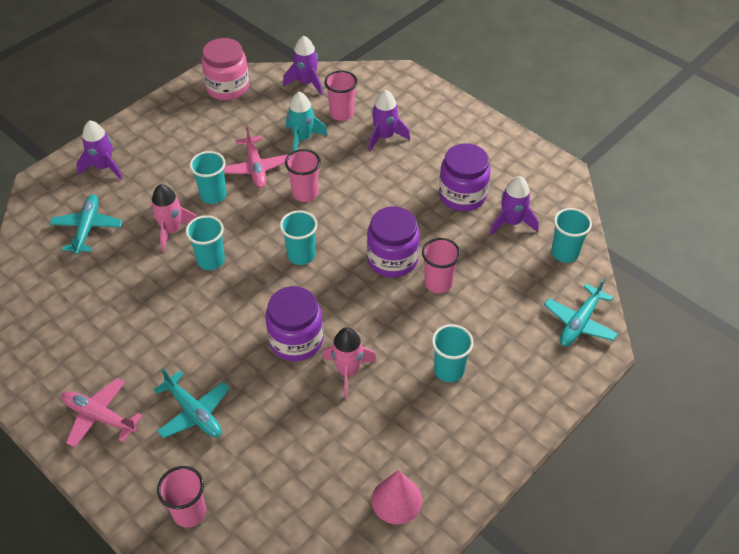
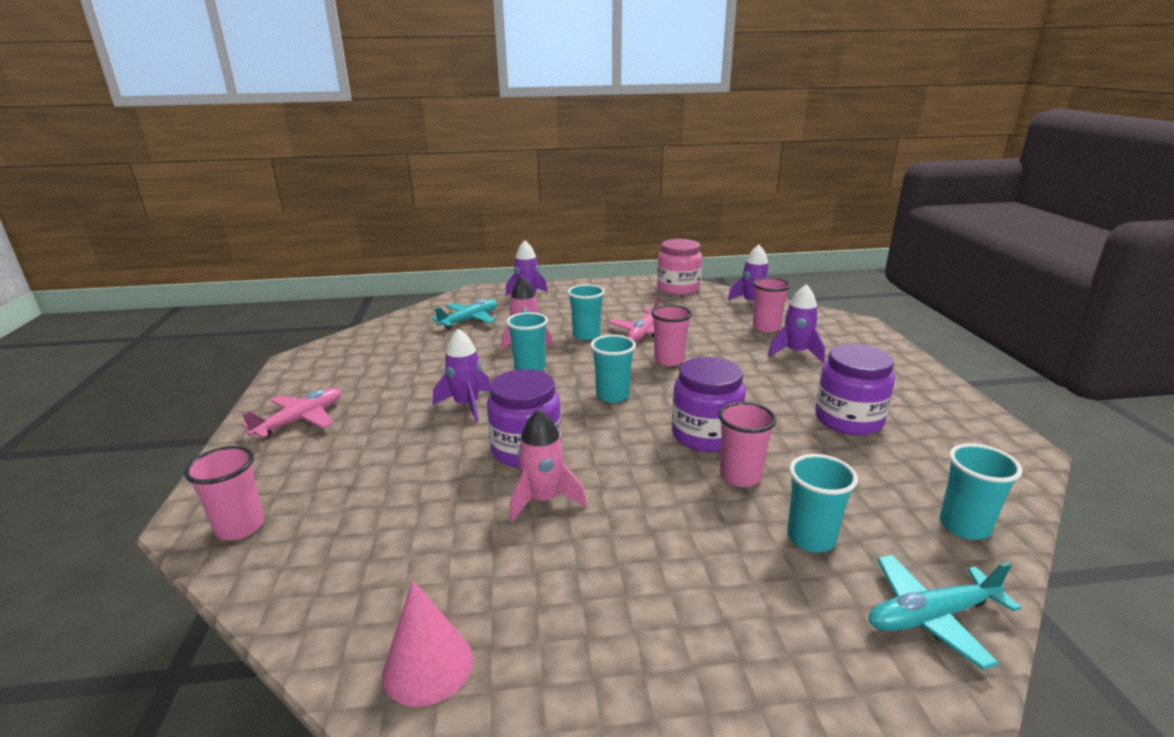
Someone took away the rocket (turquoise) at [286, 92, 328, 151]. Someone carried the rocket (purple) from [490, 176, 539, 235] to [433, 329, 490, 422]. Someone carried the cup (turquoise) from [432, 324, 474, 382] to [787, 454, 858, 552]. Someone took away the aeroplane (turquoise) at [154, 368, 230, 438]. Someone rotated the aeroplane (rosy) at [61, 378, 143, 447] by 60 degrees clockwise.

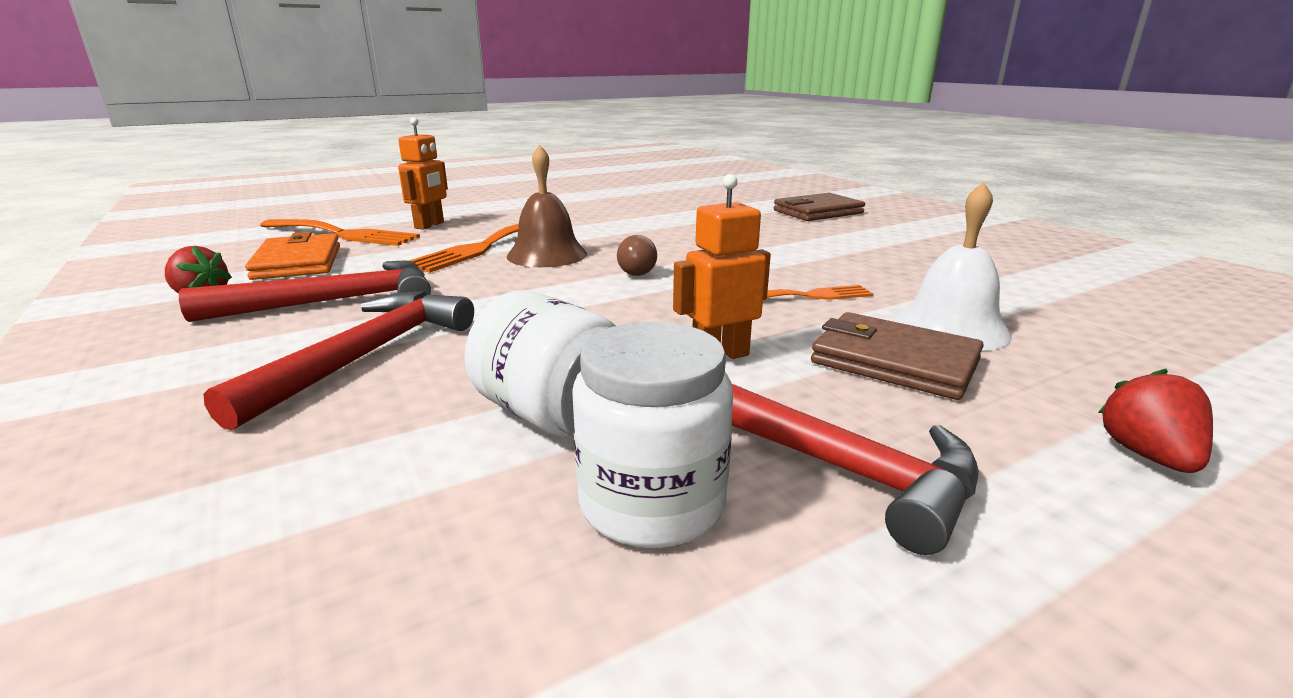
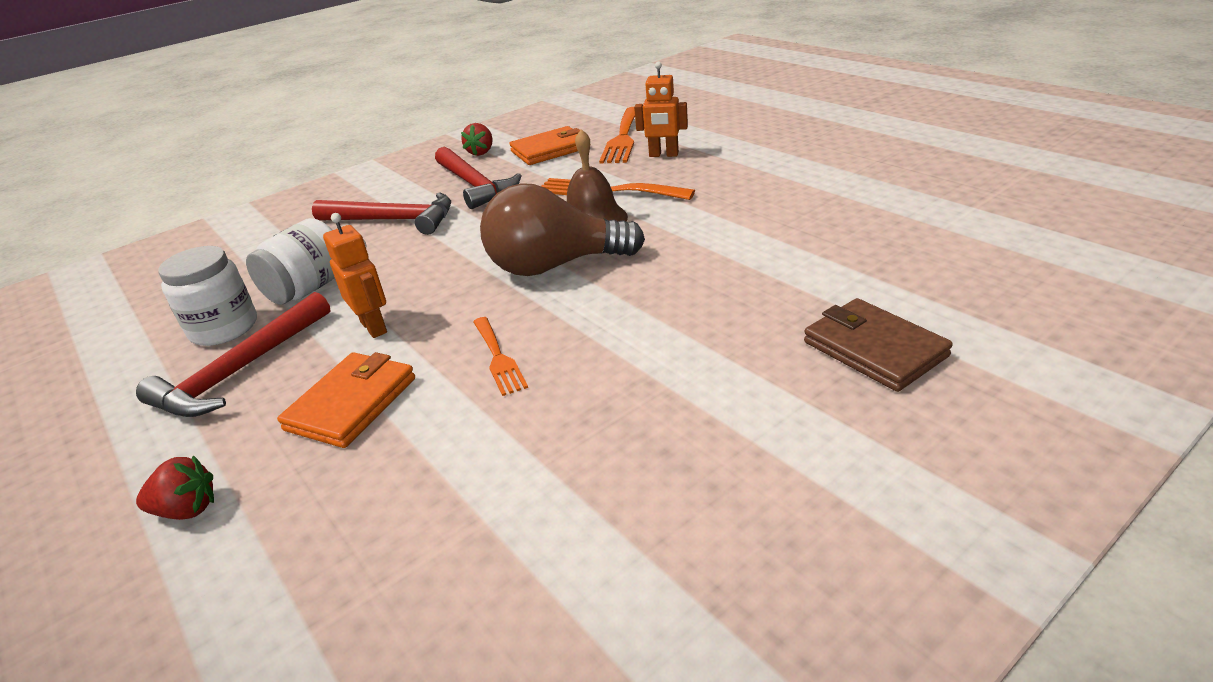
Someone took away the hand bell (snow-white) at [894, 182, 1012, 351]. Someone scaled the light bulb (dark brown) at [617, 235, 657, 276] by 2.49. Someone repainted the card wallet (dark brown) at [811, 312, 984, 400], which became the card wallet (bright orange) at [277, 352, 415, 448].

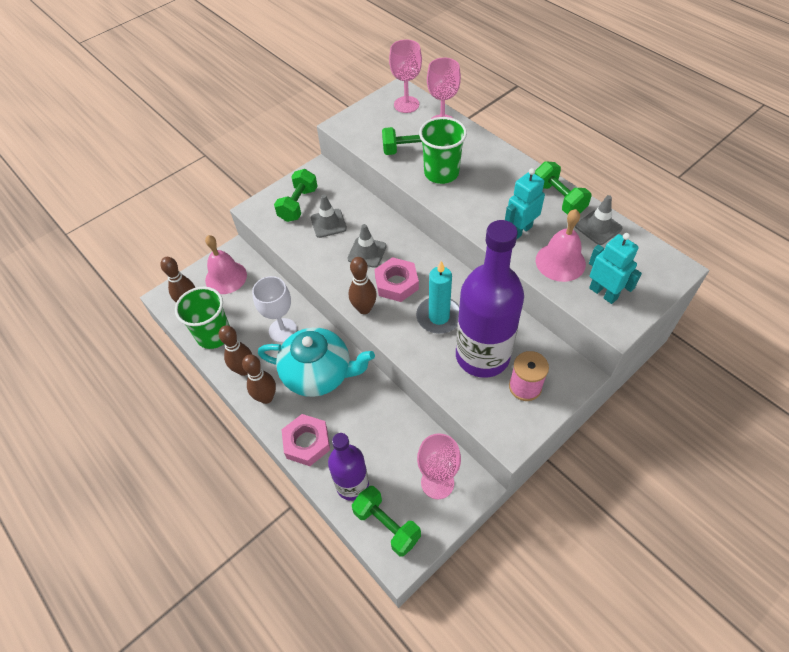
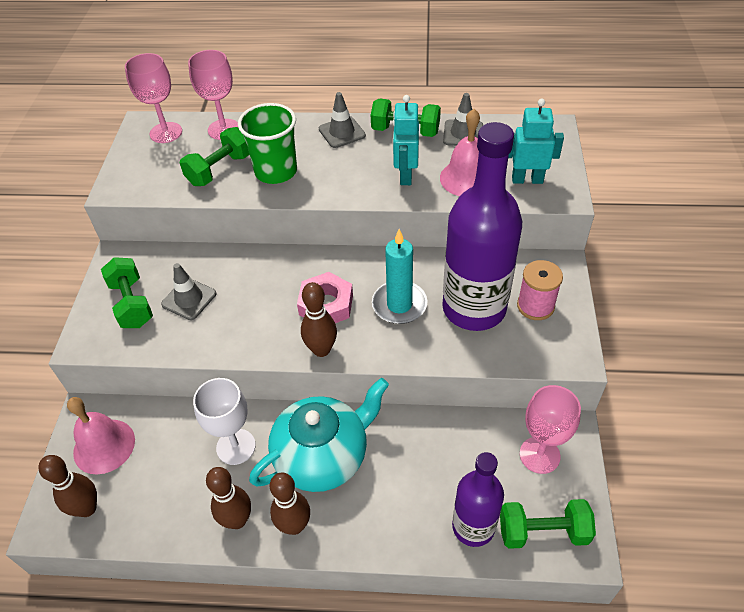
Someone carried the road cone (ash-grey) from [347, 224, 387, 268] to [319, 92, 366, 148]. Someone took away the cup (leaf-green) at [175, 287, 230, 349]. Someone took away the hexagon nut (rosy) at [281, 414, 330, 466].

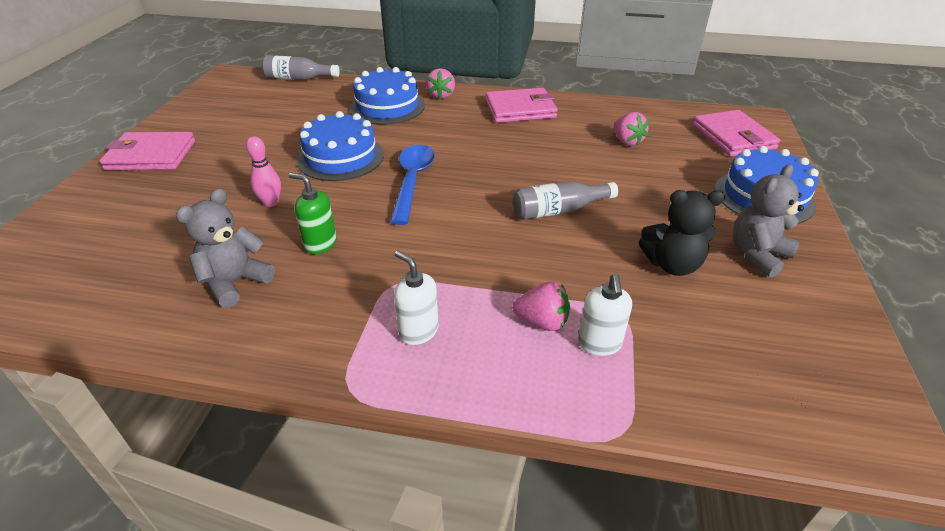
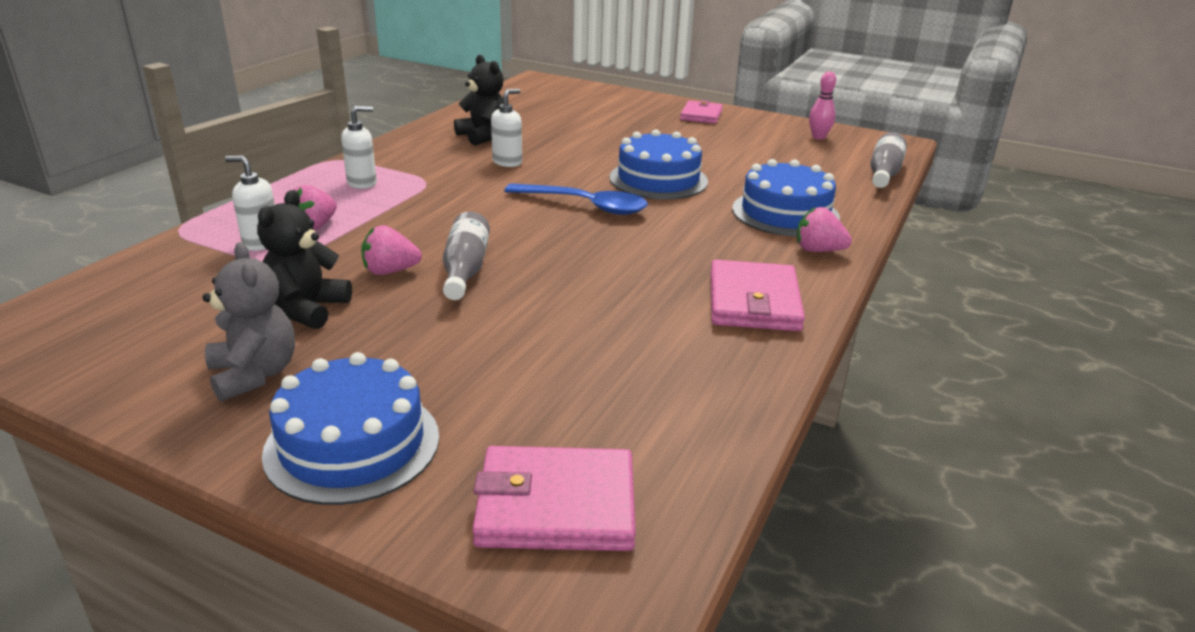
Someone carried the toy strawberry (rosy) from [614, 112, 649, 146] to [361, 225, 422, 275]. Someone scaled the card wallet (rosy) at [100, 132, 195, 170] by 0.67. Someone carried the tenpin (rosy) from [246, 136, 281, 207] to [809, 72, 836, 140]. Someone repainted the pump bottle (leaf-green) at [288, 173, 337, 254], which became the pump bottle (snow-white) at [491, 89, 522, 167]. Someone repainted the stuffed bear (ash-grey) at [176, 188, 275, 308], which became the stuffed bear (black) at [454, 55, 504, 146].

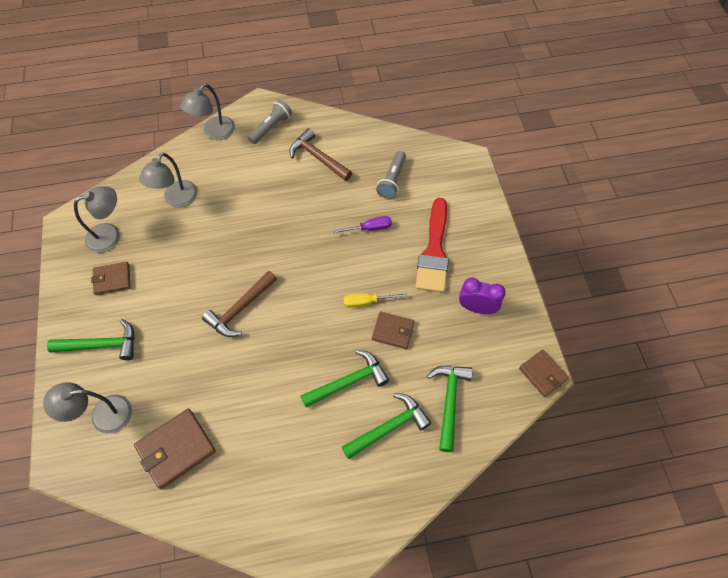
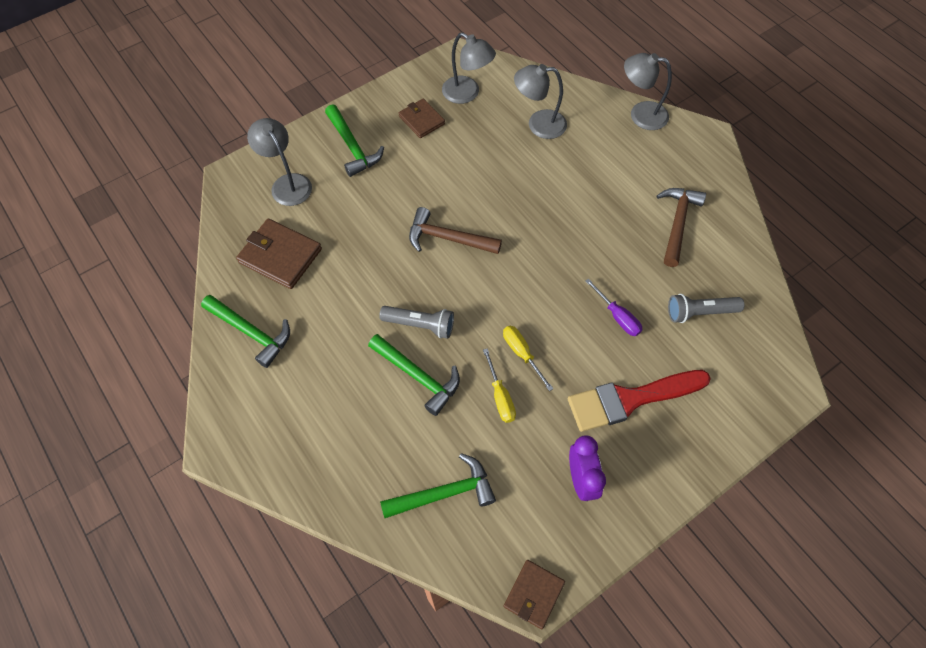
Someone carried the flashlight (ash-grey) from [248, 100, 292, 144] to [379, 306, 454, 339]. Someone swapped the card wallet (dark brown) at [372, 312, 414, 349] for the screwdriver (yellow) at [483, 348, 516, 423]. Someone carried the carpenter's hammer (leaf-green) from [342, 393, 431, 459] to [201, 295, 290, 368].

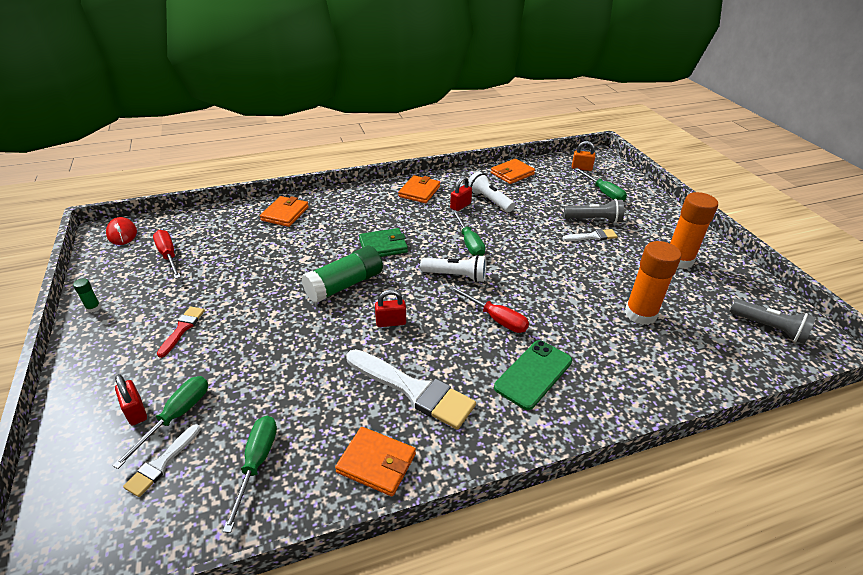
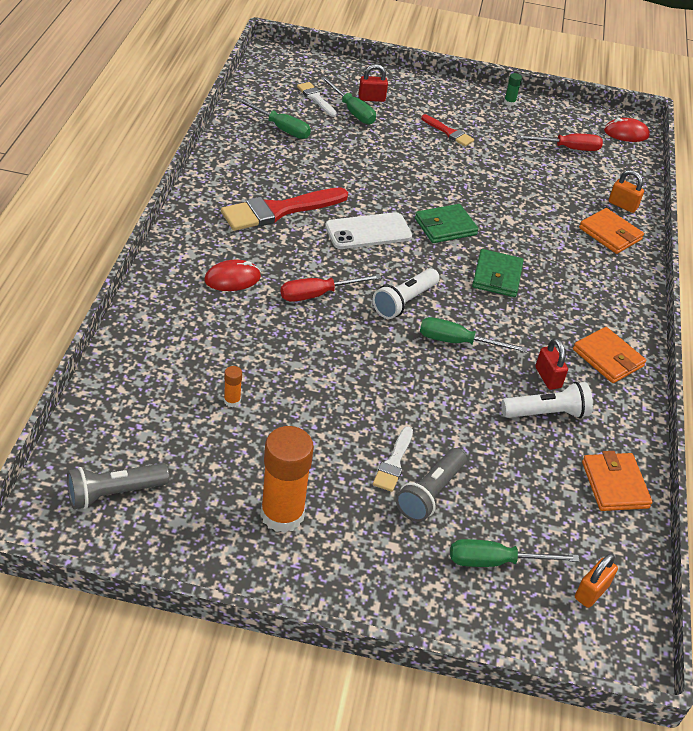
Someone scaled the stick of glue (bright orange) at [625, 241, 681, 325] by 0.42. Someone swapped the stick of glue (leaf-green) at [301, 246, 383, 303] for the card wallet (leaf-green) at [415, 204, 479, 243]. Someone swapped the lock (crimson) at [375, 290, 406, 327] for the phone (snow-white) at [325, 212, 412, 249]. Someone swapped the phone (leaf-green) at [494, 340, 572, 410] for the PC mouse (crimson) at [204, 260, 261, 291]. Someone repainted the brush (snow-white) at [347, 349, 476, 429], which became the brush (crimson) at [221, 187, 348, 231]. Someone took away the card wallet (bright orange) at [335, 427, 416, 496]. Someone put down the lock (bright orange) at [609, 170, 644, 213].

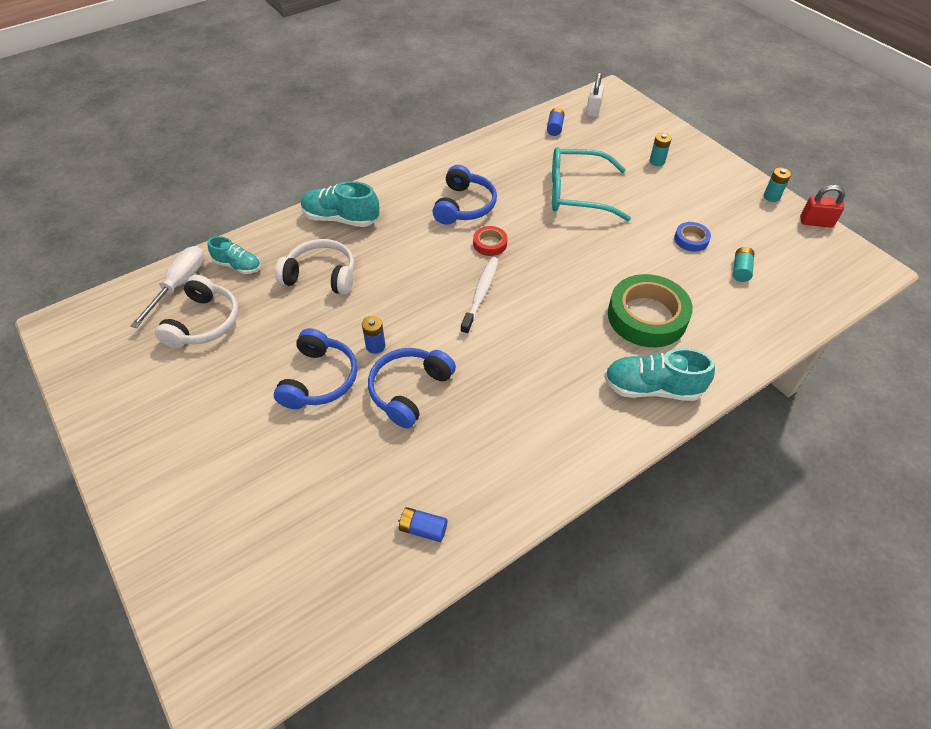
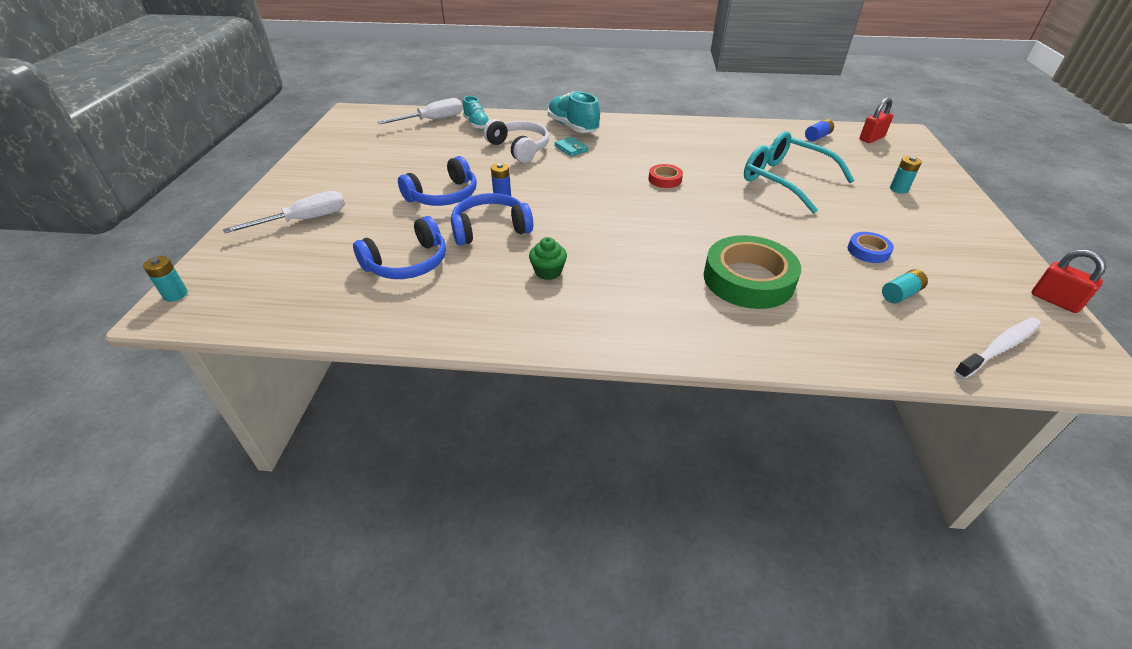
Someone repainted the lock (snow-white) at [586, 72, 604, 117], which became the lock (crimson) at [860, 97, 893, 143]. Someone carried the headphones (blue) from [433, 165, 497, 225] to [353, 216, 446, 279]. Someone carried the power cell (turquoise) from [763, 168, 791, 202] to [143, 256, 188, 302]. Someone carried the dental brush (snow-white) from [460, 257, 498, 335] to [954, 317, 1041, 379]. Someone took away the headphones (snow-white) at [155, 275, 238, 348]. Someone took away the shoe (turquoise) at [604, 348, 715, 401]. Someone took away the power cell (blue) at [398, 507, 448, 542]. Someone put down the card wallet (turquoise) at [554, 137, 588, 157]. Someone put down the screwdriver (snow-white) at [223, 191, 345, 233]. Someone put down the cupcake (leaf-green) at [529, 237, 567, 280].

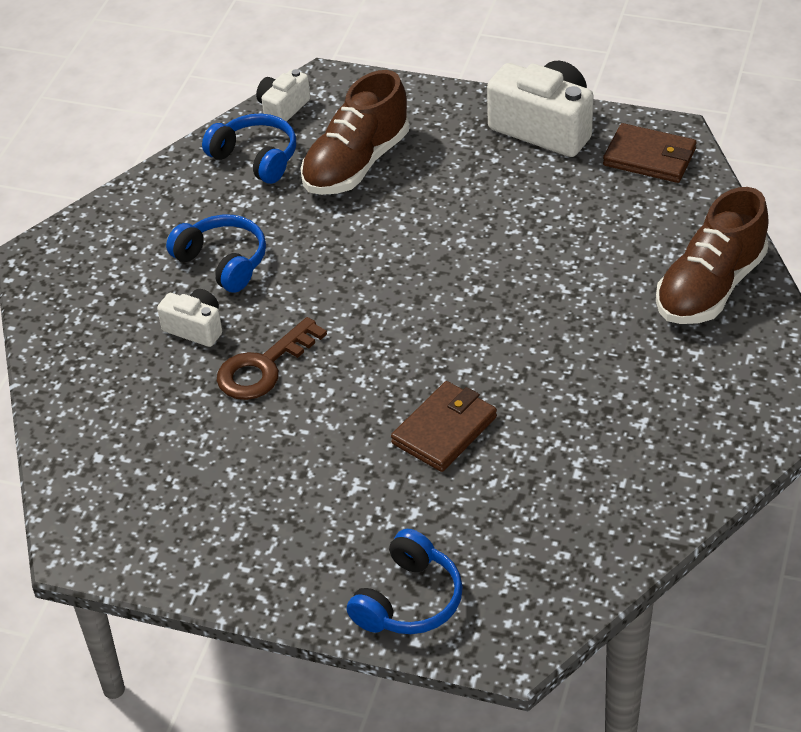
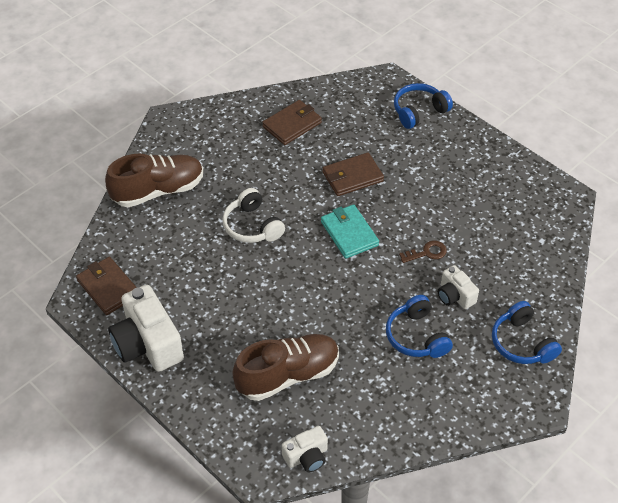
Someone carried the headphones (blue) from [202, 114, 296, 184] to [492, 301, 562, 364]. Someone scaled the key (dark brown) at [217, 317, 327, 400] by 0.61. Someone put down the card wallet (dark brown) at [262, 100, 322, 145]. Someone put down the headphones (snow-white) at [222, 188, 285, 243]. Someone put down the card wallet (turquoise) at [321, 204, 379, 259].

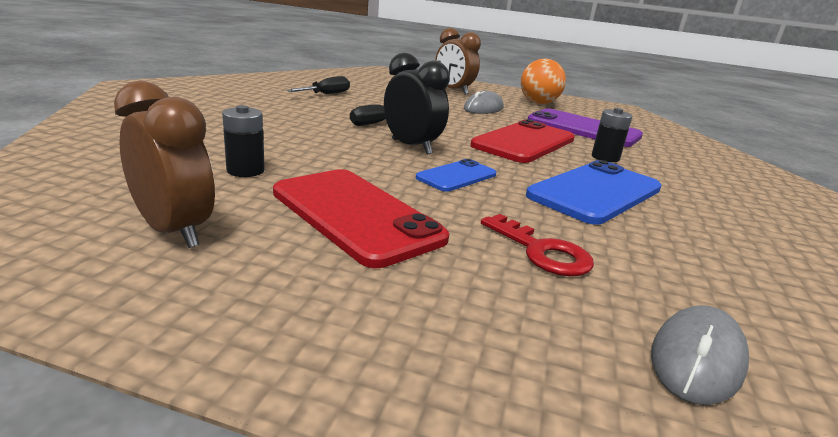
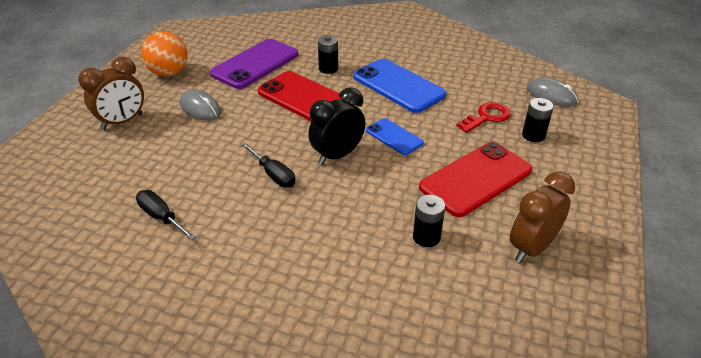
Someone put down the power cell (black) at [522, 98, 554, 142].

